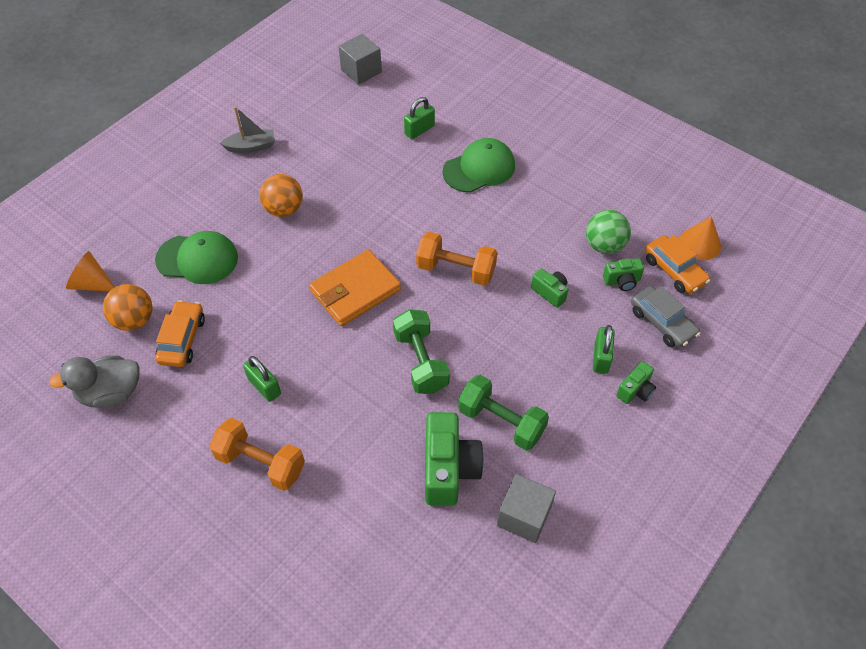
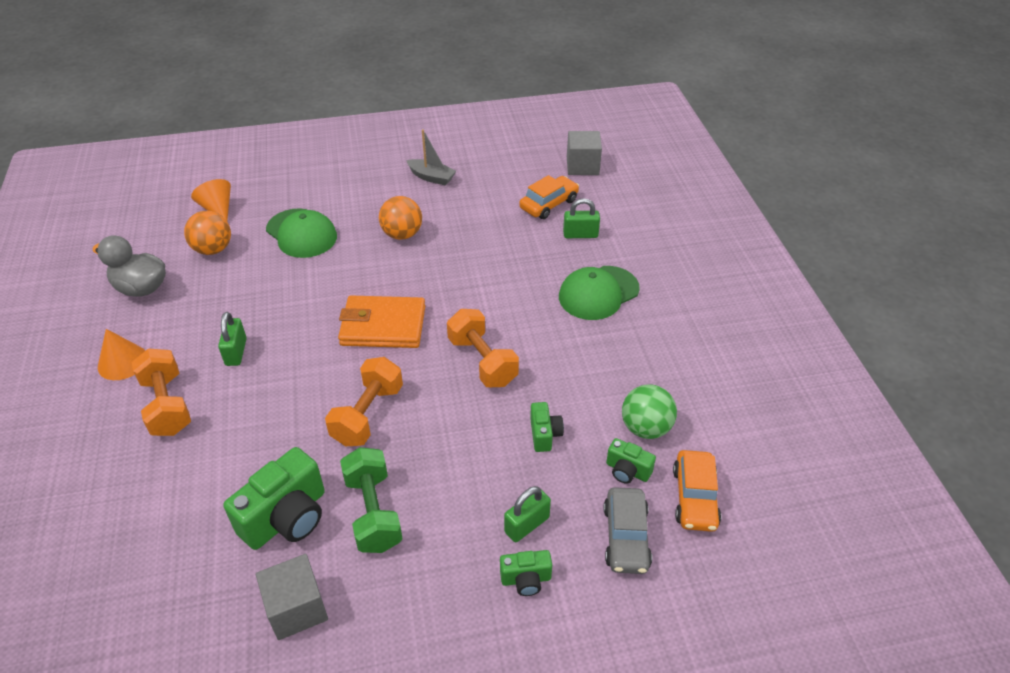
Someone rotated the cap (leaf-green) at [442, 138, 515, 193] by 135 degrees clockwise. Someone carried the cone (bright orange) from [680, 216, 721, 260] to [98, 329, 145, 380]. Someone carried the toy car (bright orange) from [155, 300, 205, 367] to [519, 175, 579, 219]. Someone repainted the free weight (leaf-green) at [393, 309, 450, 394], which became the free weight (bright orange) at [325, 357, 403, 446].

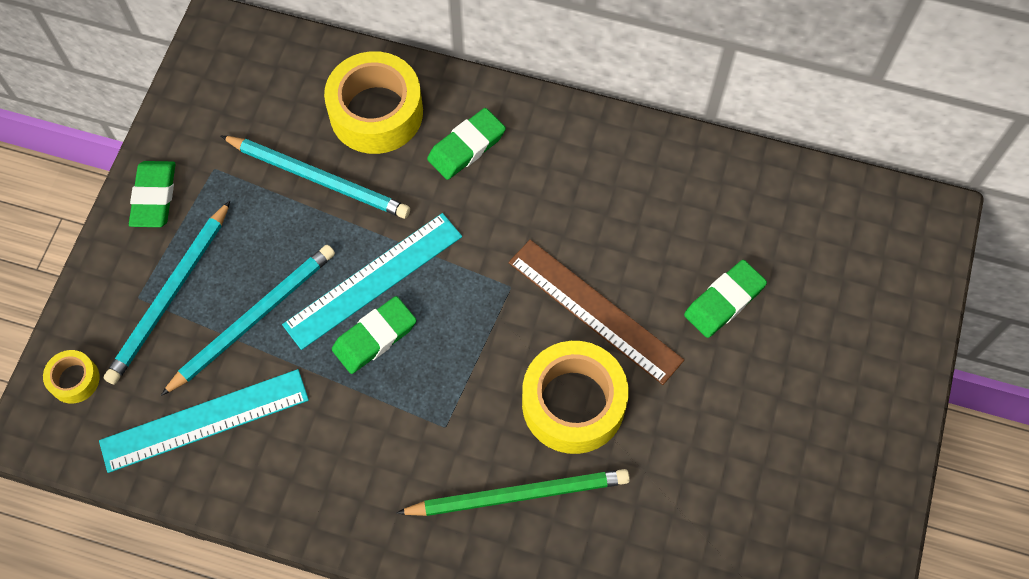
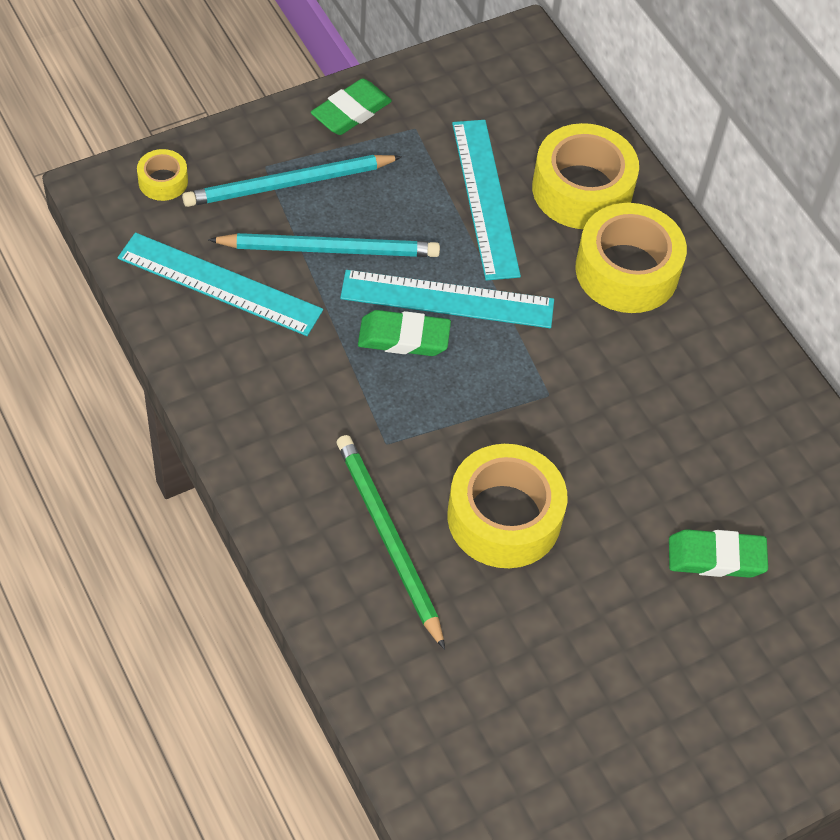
Someone swapped the eraser (leaf-green) at [427, 108, 506, 180] for the tape (yellow) at [575, 203, 687, 313]. Someone swapped the wooden pencil (turquoise) at [221, 136, 410, 219] for the ruler (turquoise) at [452, 120, 521, 281]. Someone took away the ruler (dark brown) at [509, 240, 684, 385]. Someone rotated the wooden pencil (leaf-green) at [396, 469, 630, 516] by 150 degrees counterclockwise.

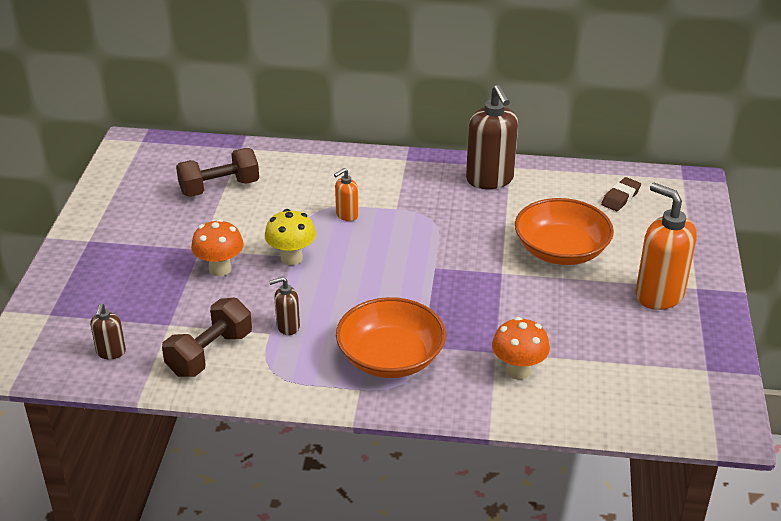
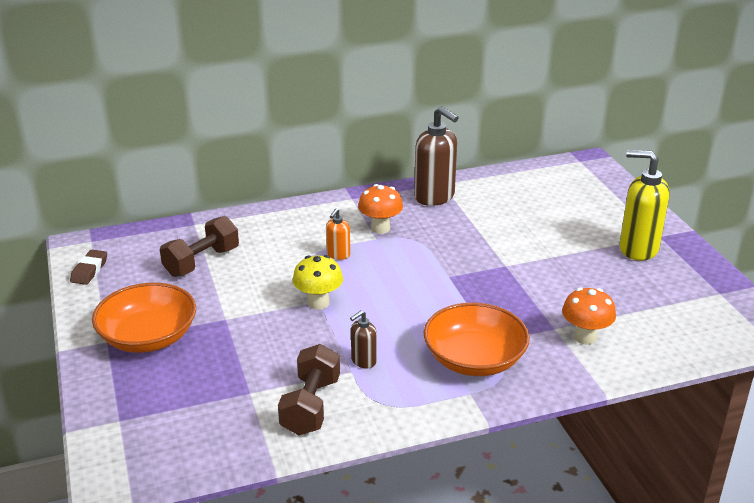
Someone carried the eraser (dark brown) from [601, 177, 641, 211] to [70, 250, 107, 285]. Someone repainted the pump bottle (bright orange) at [636, 183, 697, 310], which became the pump bottle (yellow) at [619, 150, 670, 260]. Someone carried the bowl (bright orange) from [515, 198, 614, 265] to [92, 283, 196, 353]. Someone carried the fungus (bright orange) from [191, 219, 244, 276] to [358, 184, 403, 234]. Someone took away the pump bottle (dark brown) at [90, 303, 126, 359].

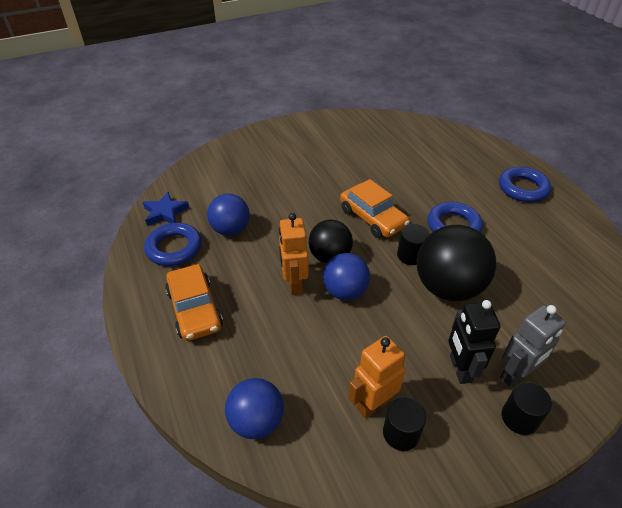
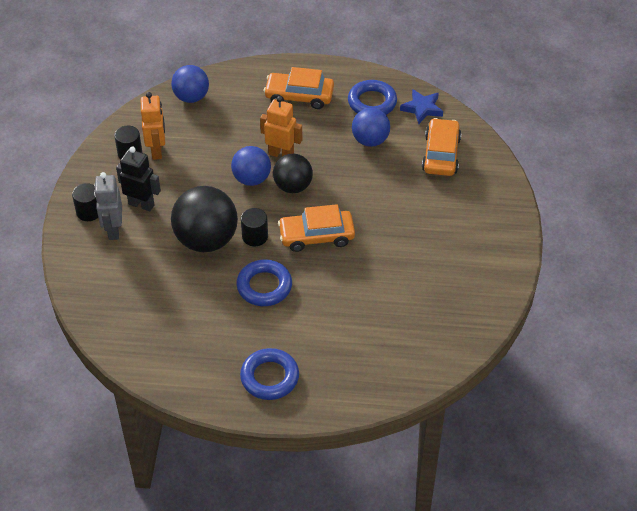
Someone put down the toy car (bright orange) at [422, 118, 462, 176].

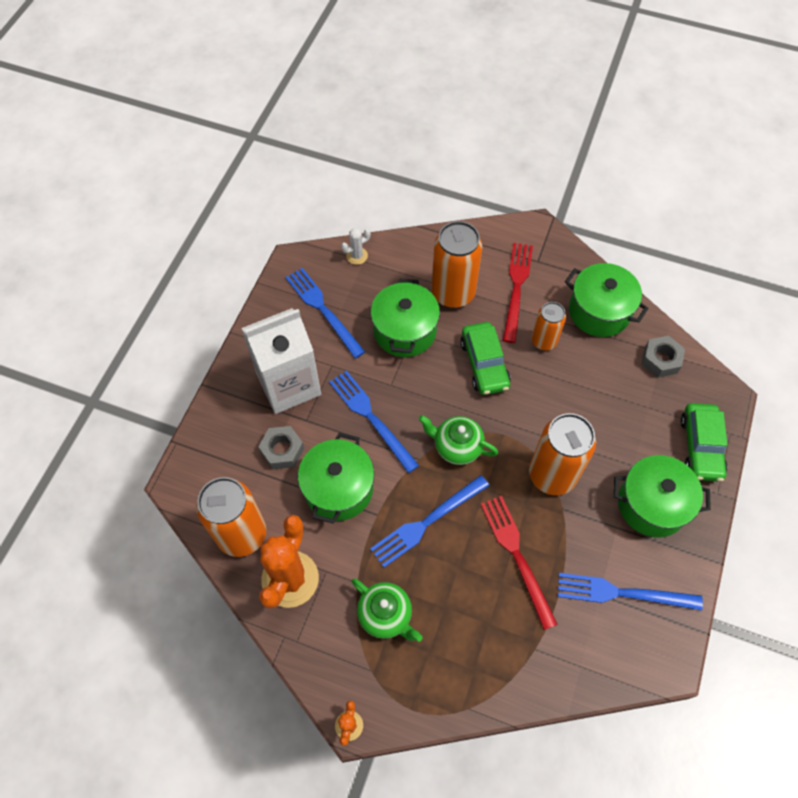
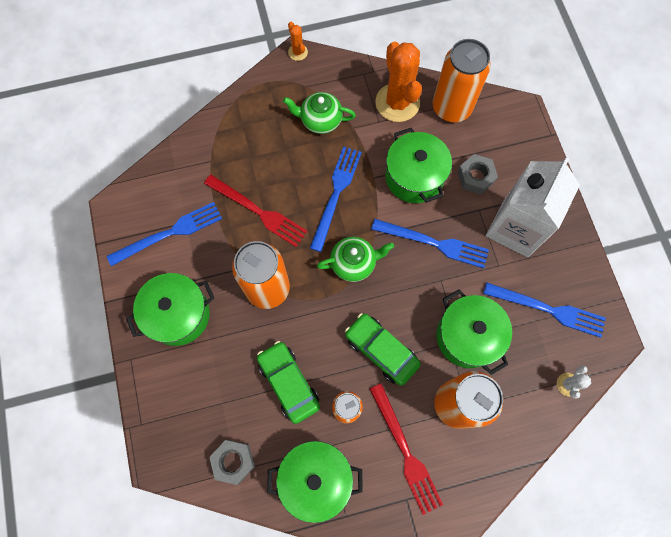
Someone carried the toy car (leaf-green) from [681, 403, 728, 481] to [257, 341, 320, 424].

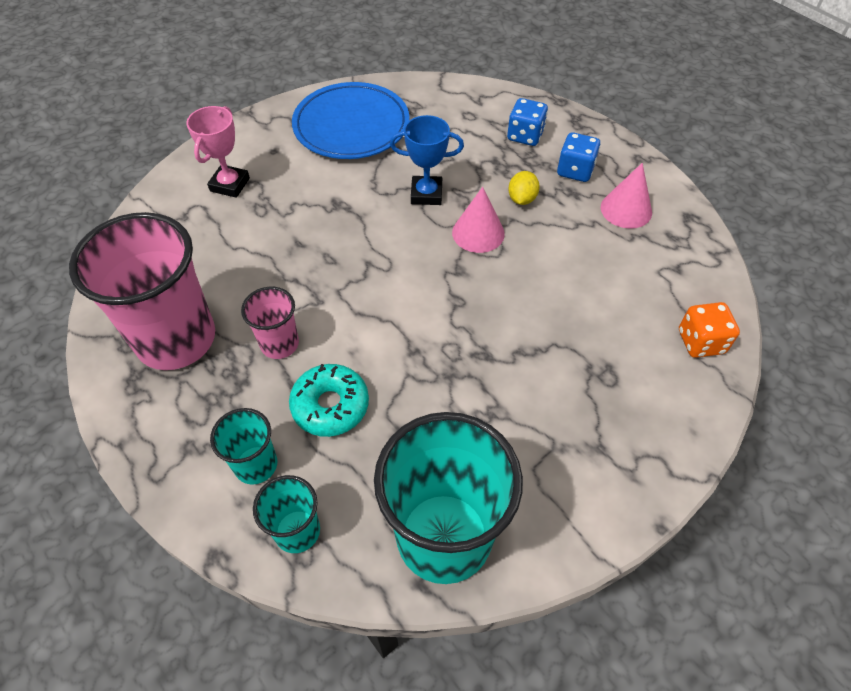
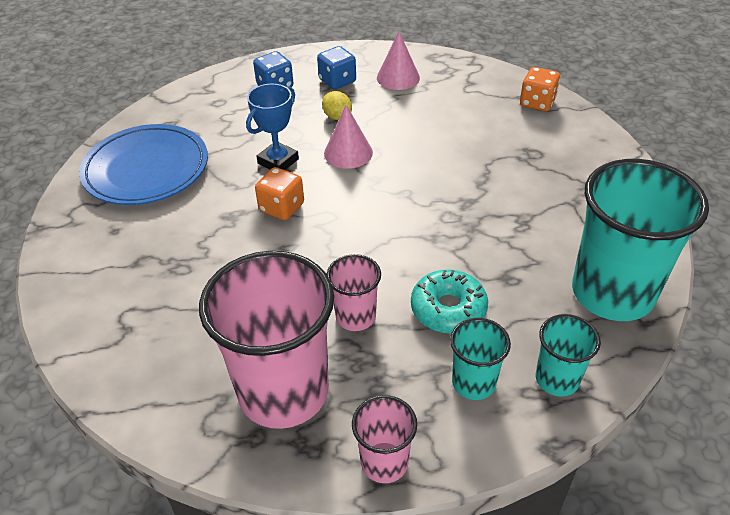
Someone took away the trophy (rosy) at [186, 106, 250, 198]. Someone put down the die (bright orange) at [255, 167, 304, 220]. Someone put down the cup (rosy) at [352, 395, 417, 483].

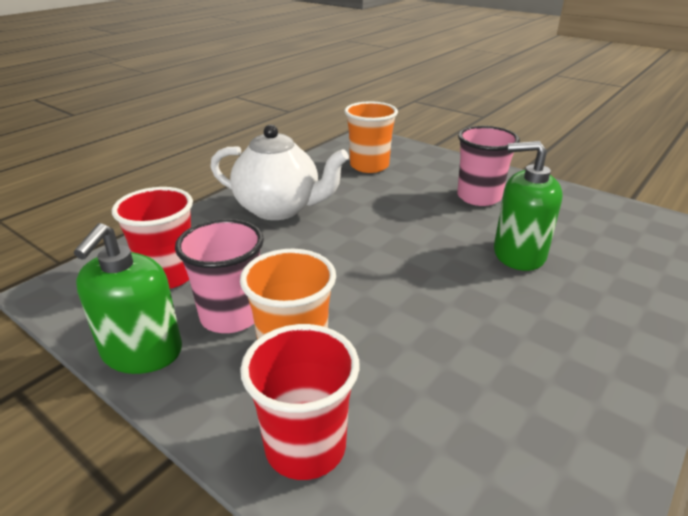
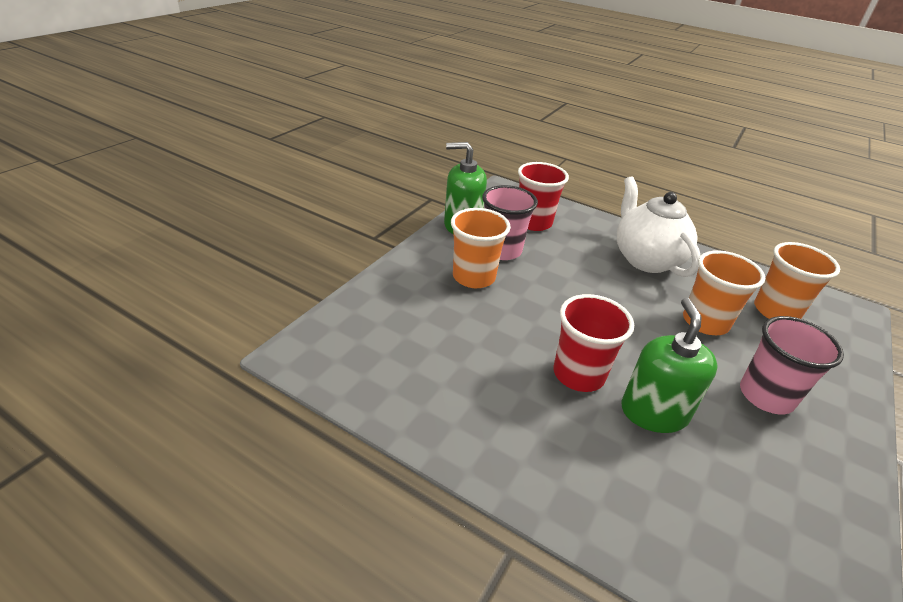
Someone rotated the tea pot (snow-white) at [210, 125, 349, 220] by 150 degrees clockwise. Someone carried the cup (crimson) from [240, 324, 360, 480] to [553, 294, 634, 392]. Someone put down the cup (bright orange) at [683, 250, 765, 335].

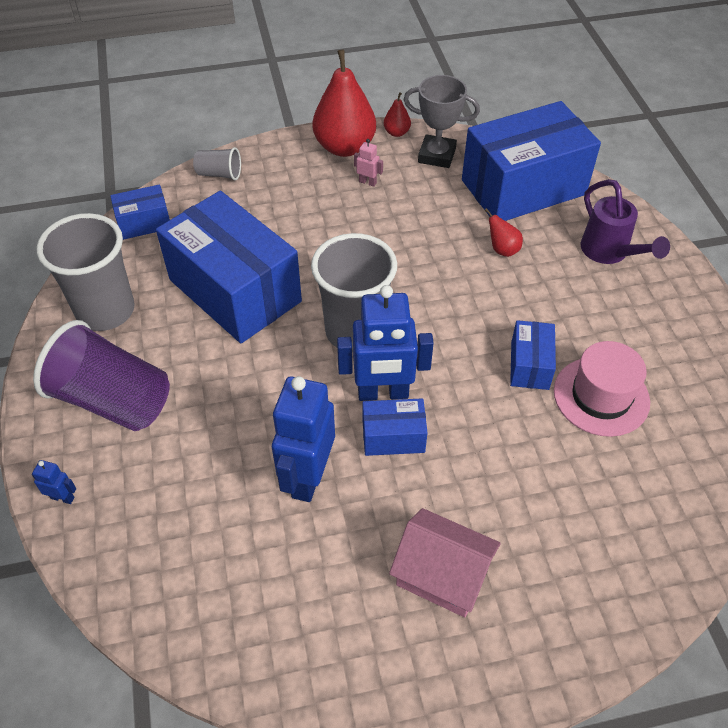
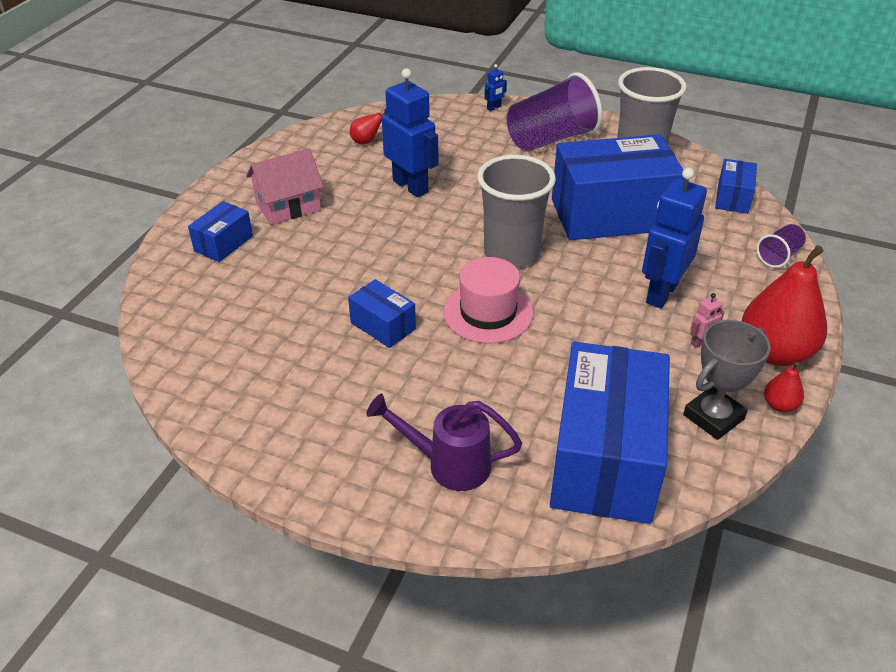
Someone repainted the cup (ash-grey) at [193, 147, 241, 180], which became the cup (purple) at [756, 224, 806, 268]. Someone carried the toy pear (crimson) from [485, 208, 523, 257] to [350, 112, 385, 144]. Someone carried the robot (blue) from [337, 285, 434, 401] to [642, 168, 707, 308]. Someone carried the tall hat (rosy) from [554, 341, 650, 437] to [443, 257, 533, 344]. Someone carried the parcel (blue) from [363, 398, 428, 456] to [188, 201, 253, 262].

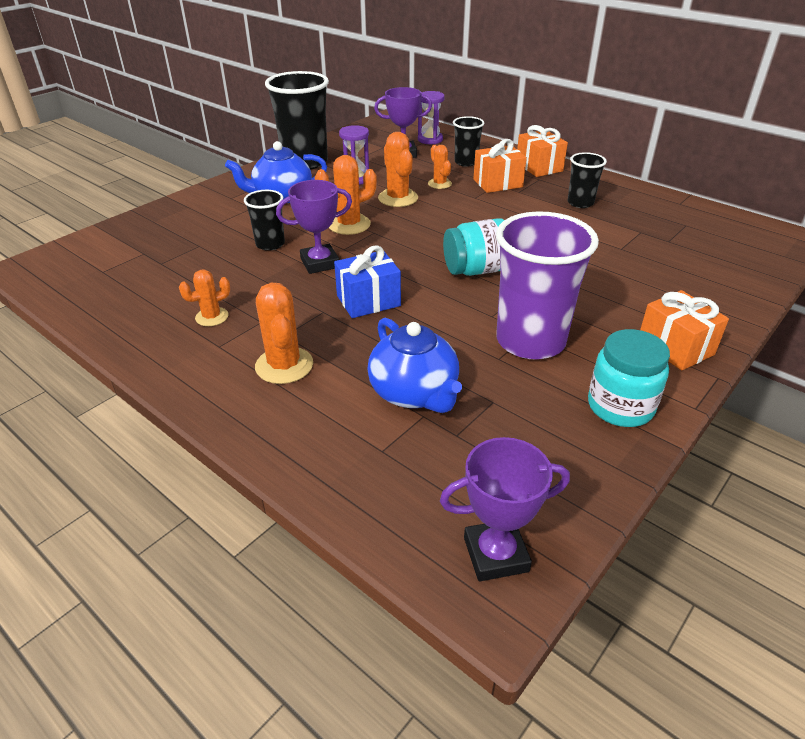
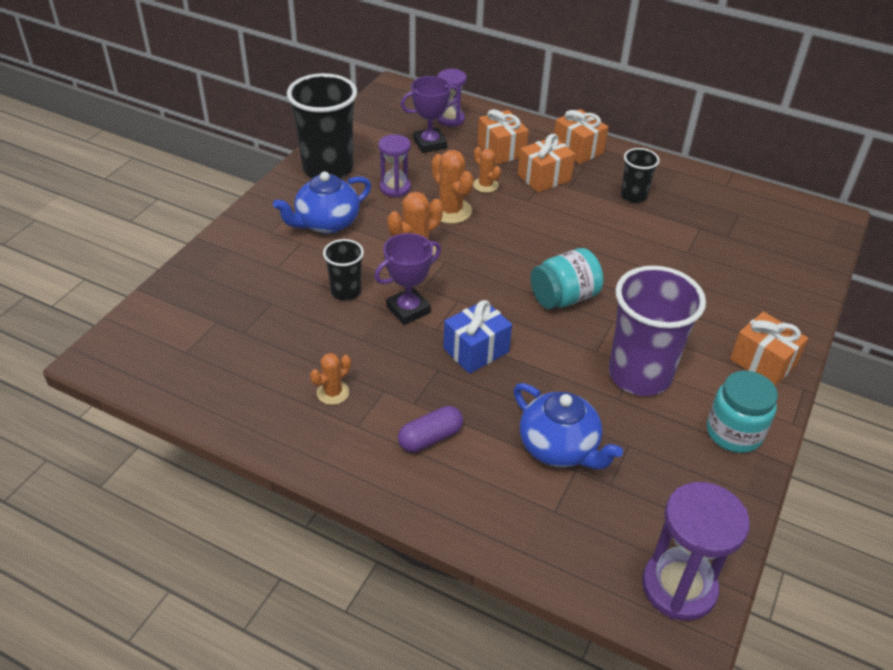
Someone swapped the cup (black) at [453, 116, 484, 167] for the present (bright orange) at [478, 109, 528, 165]. Someone swapped the cactus (bright orange) at [255, 283, 313, 384] for the pill shape (purple) at [398, 406, 463, 452]. Someone swapped the trophy (purple) at [440, 437, 570, 581] for the sand timer (purple) at [642, 482, 750, 621].

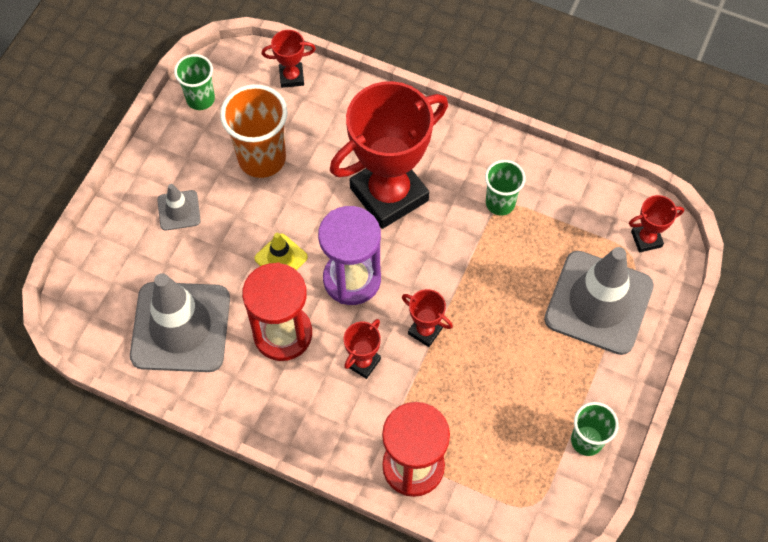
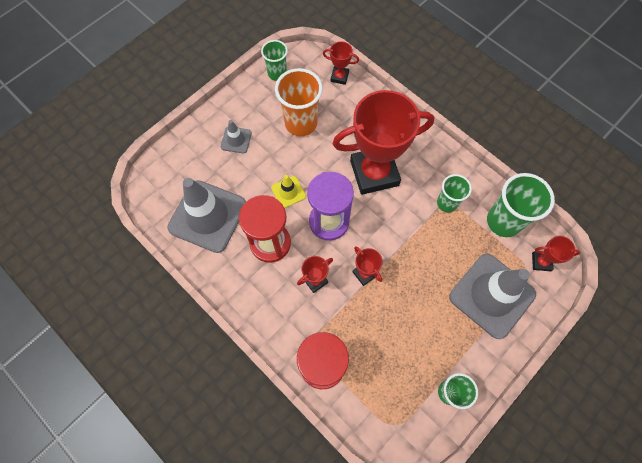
Someone put down the cup (leaf-green) at [487, 173, 555, 237].

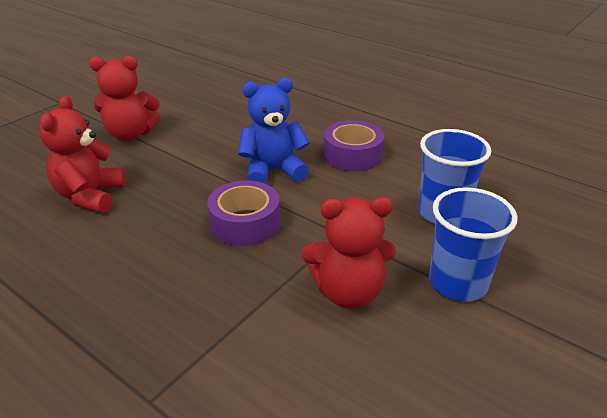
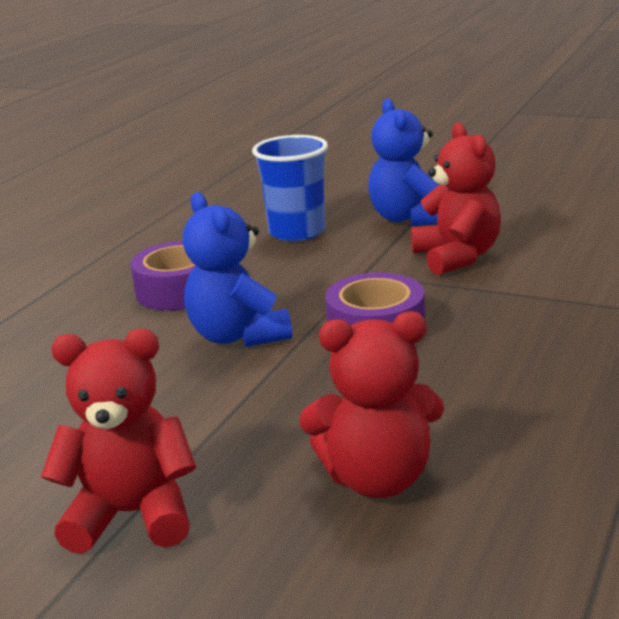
Someone rotated the stuffed bear (crimson) at [89, 56, 160, 141] by 75 degrees counterclockwise. Someone swapped the cup (blue) at [429, 187, 518, 302] for the stuffed bear (blue) at [368, 99, 439, 226].

